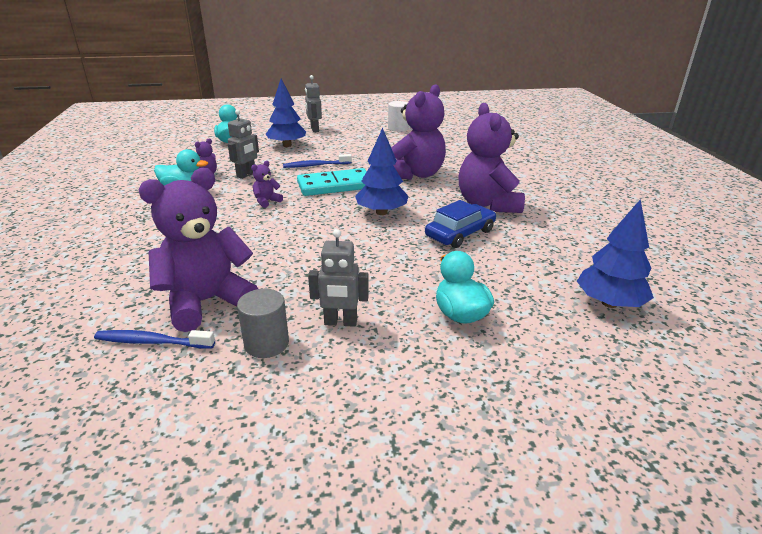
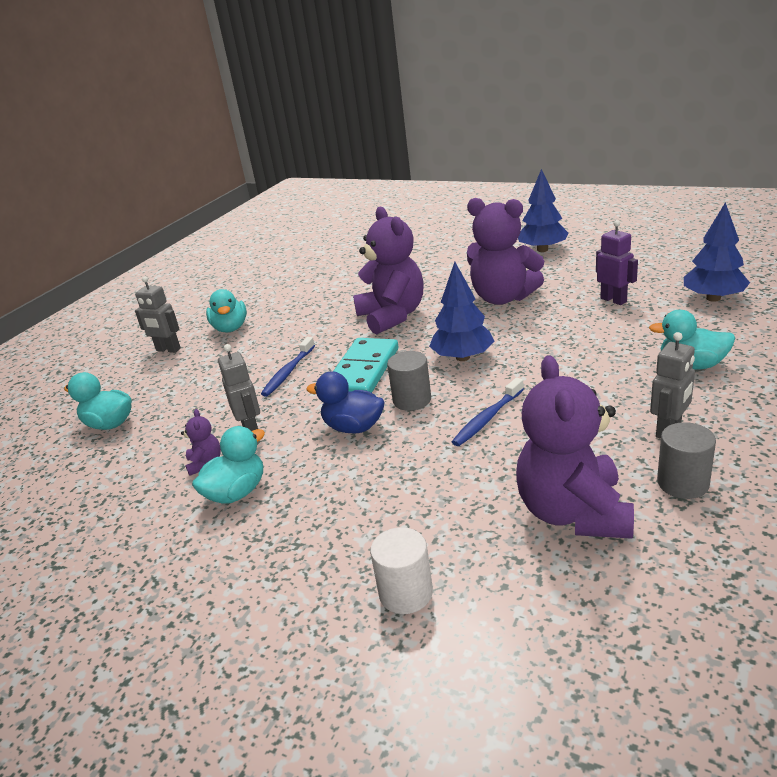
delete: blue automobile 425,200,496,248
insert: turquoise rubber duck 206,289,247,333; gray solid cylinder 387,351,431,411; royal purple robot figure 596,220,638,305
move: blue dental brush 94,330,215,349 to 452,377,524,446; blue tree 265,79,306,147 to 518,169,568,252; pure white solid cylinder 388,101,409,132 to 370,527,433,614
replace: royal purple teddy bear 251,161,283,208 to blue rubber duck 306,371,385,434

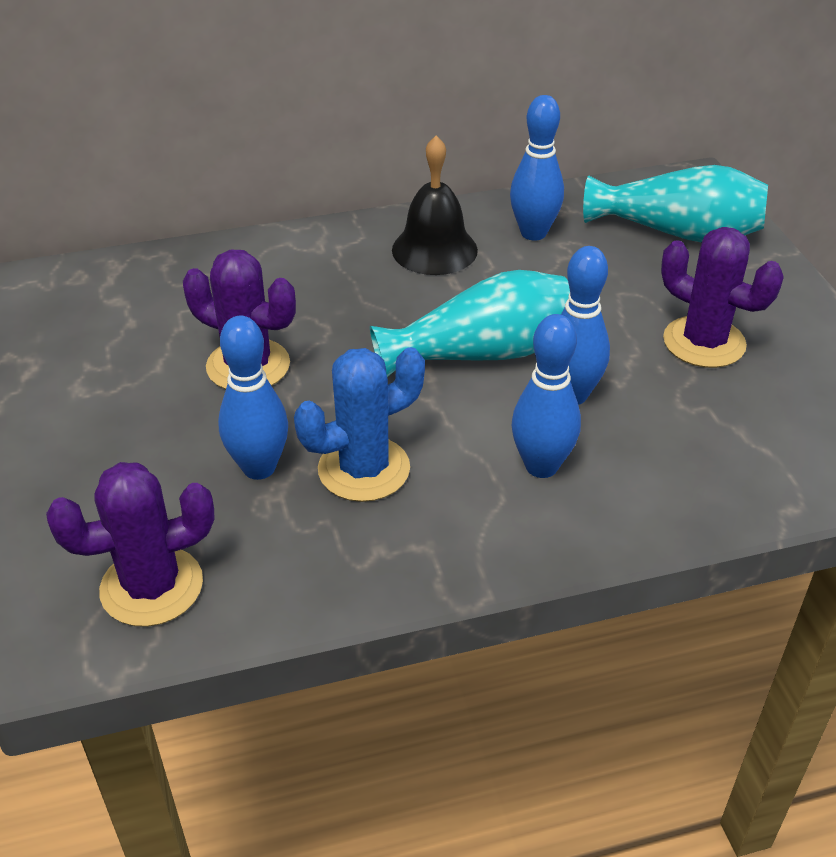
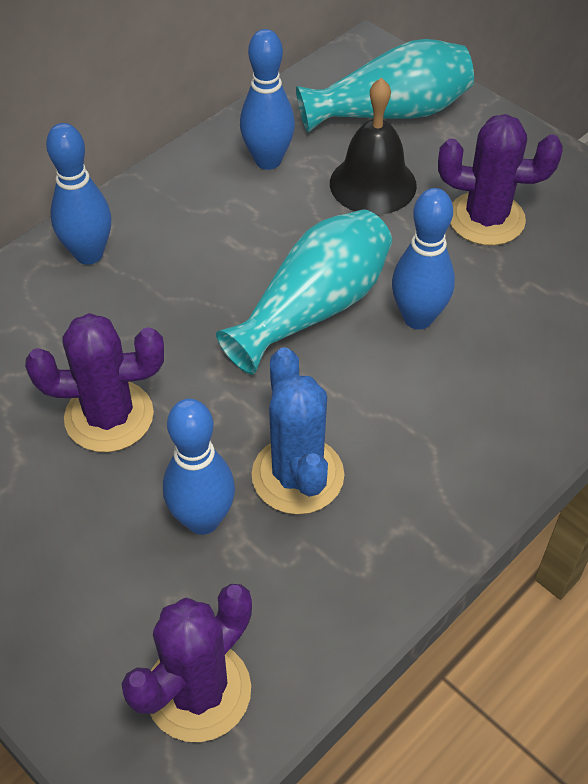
move: black hand bell 392,136,478,275 to 330,78,417,215; blue tenpin 512,314,581,478 to 46,123,111,265
rotate: blue cactus 294,347,425,502 = 252,347,344,514 45 degrees counterclockwise

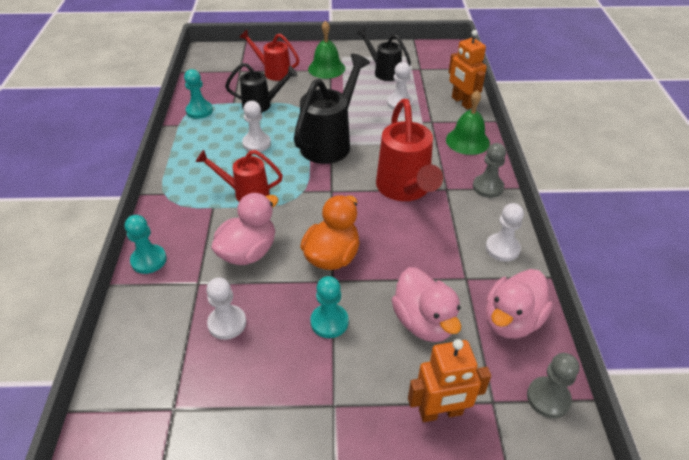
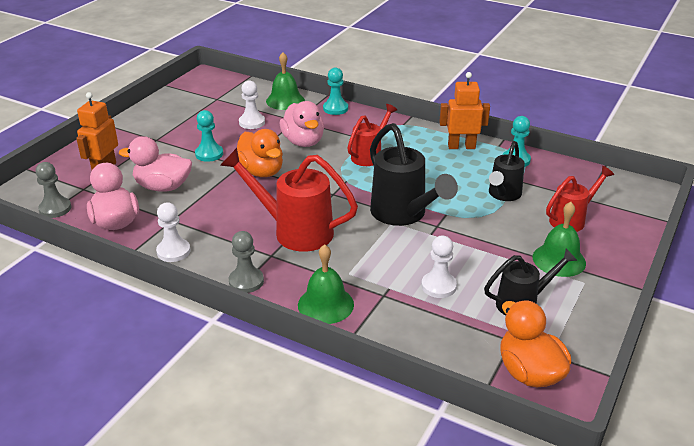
delete: pure white chess pawn 242,101,271,152
insert: leaf-green hand bell 266,52,305,110; orange-coloured rubber duck 500,300,571,387
move: orange-coloured robot figure 448,30,487,109 to 439,72,490,149

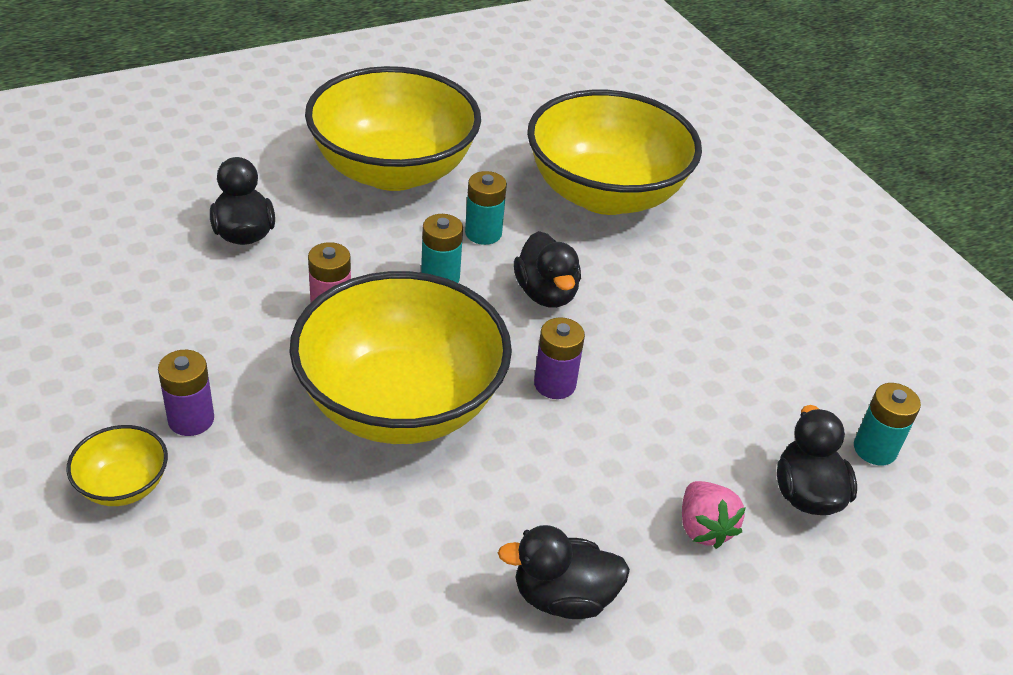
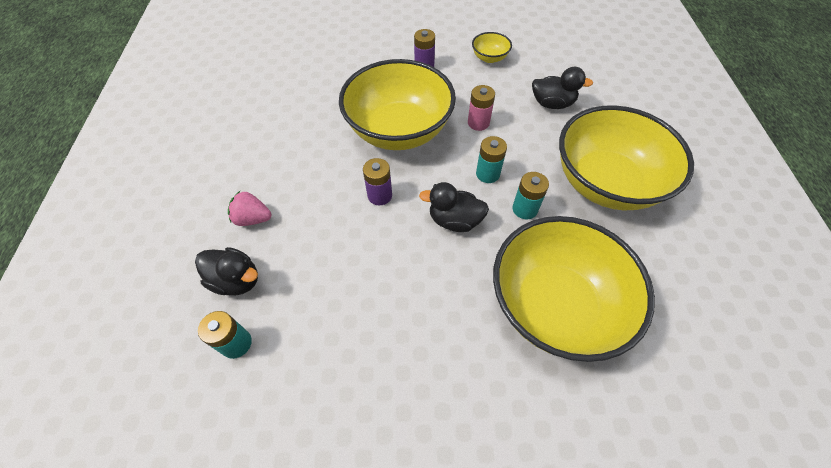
delete: black rubber duck 498,525,630,619
move: bright yellow bowl 66,425,168,506 to 472,32,512,63

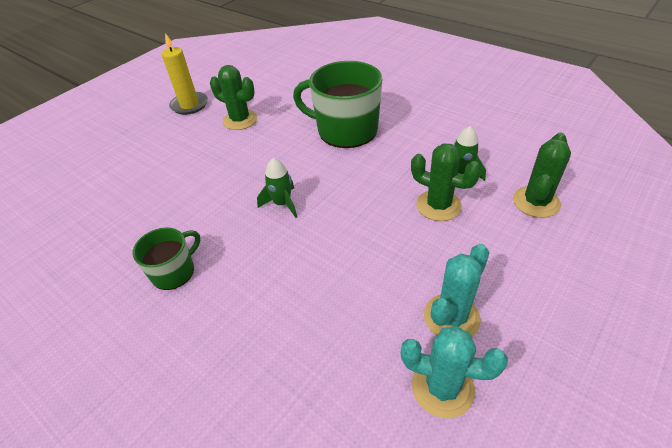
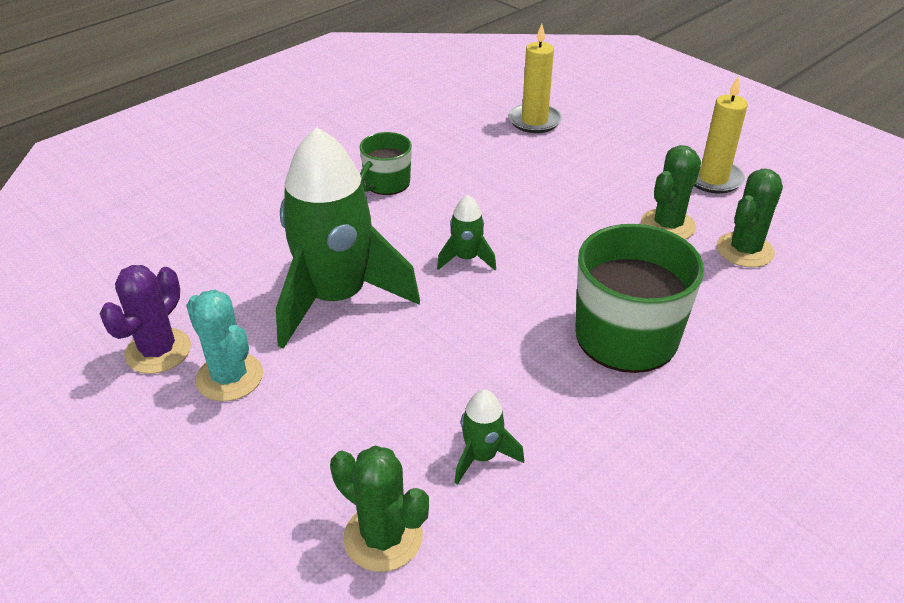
insert: leaf-green toy rocket 276,127,420,349; bright yellow wax candle 508,24,562,133
move: leaf-green cactus 411,143,481,221 to 716,169,783,267
recolor: turquoise cactus 401,326,508,419 to royal purple cactus 100,265,191,374
rotate: leaf-green tea mug 133,227,200,290 = 359,132,412,195 75 degrees clockwise

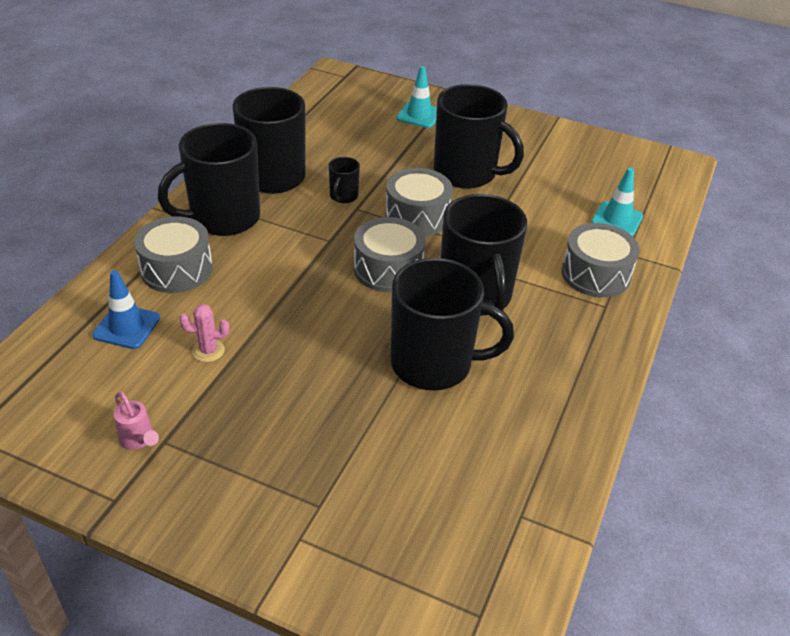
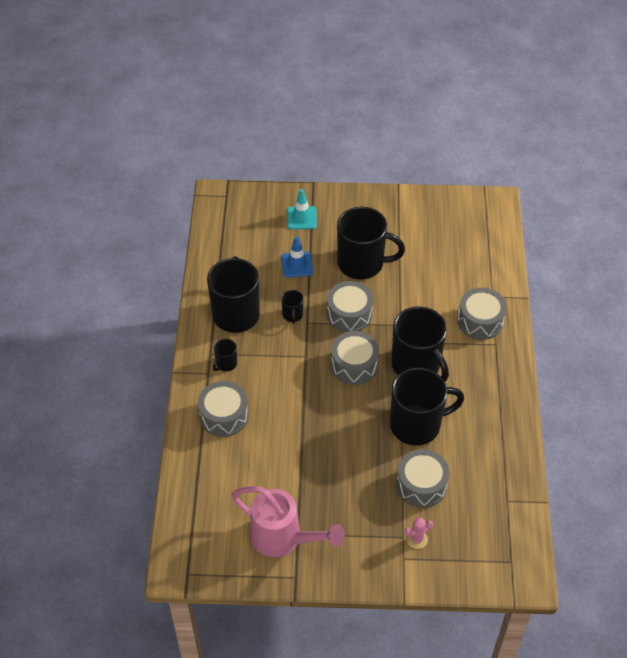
delete: turquoise road cone 591,168,643,236
insert: gray drum 396,449,449,508
move: blue road cone 92,270,160,349 to 281,236,313,278; rose-pink cactus 179,304,229,362 to 405,518,433,549
resize: rose-pink watering pot 114,392,159,450 = 231,486,345,557 x2.42; black tea mug 158,123,260,236 = 213,339,237,371 x0.44

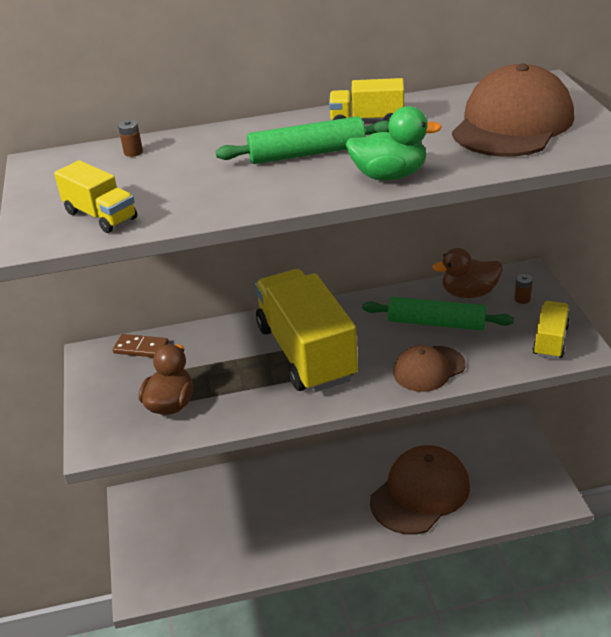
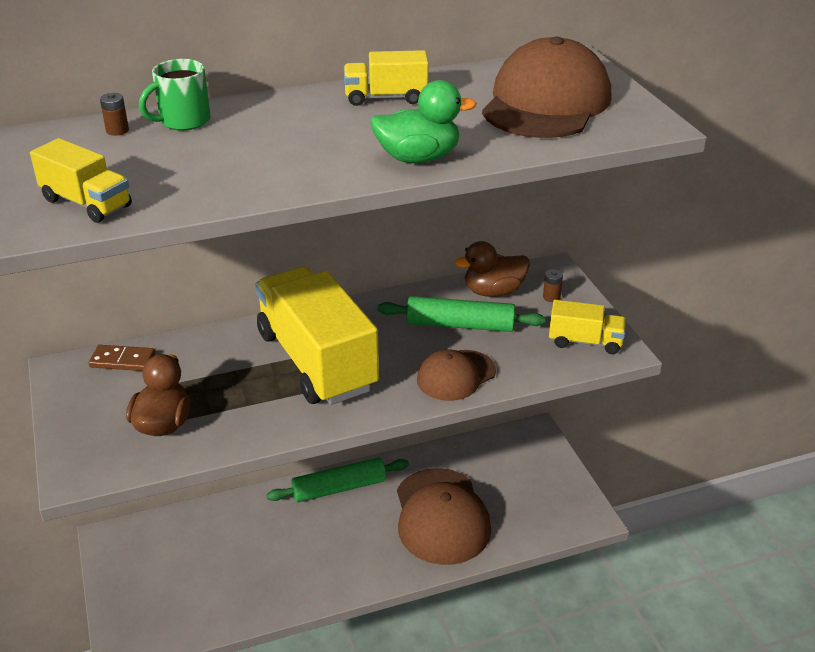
insert: leaf-green tea mug 139,59,210,131
move: leaf-green rolling pin 216,116,389,164 to 266,457,409,502
rotate: russet peaked cap 370,445,470,534 = 397,468,491,565 135 degrees clockwise; bright yellow toy truck 533,301,570,359 = 549,300,626,354 90 degrees clockwise

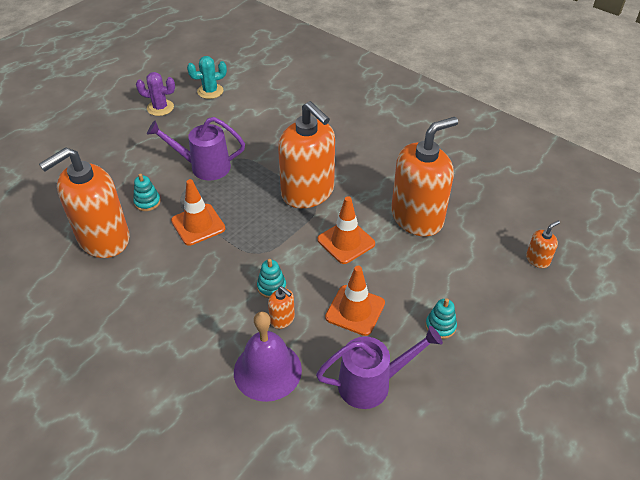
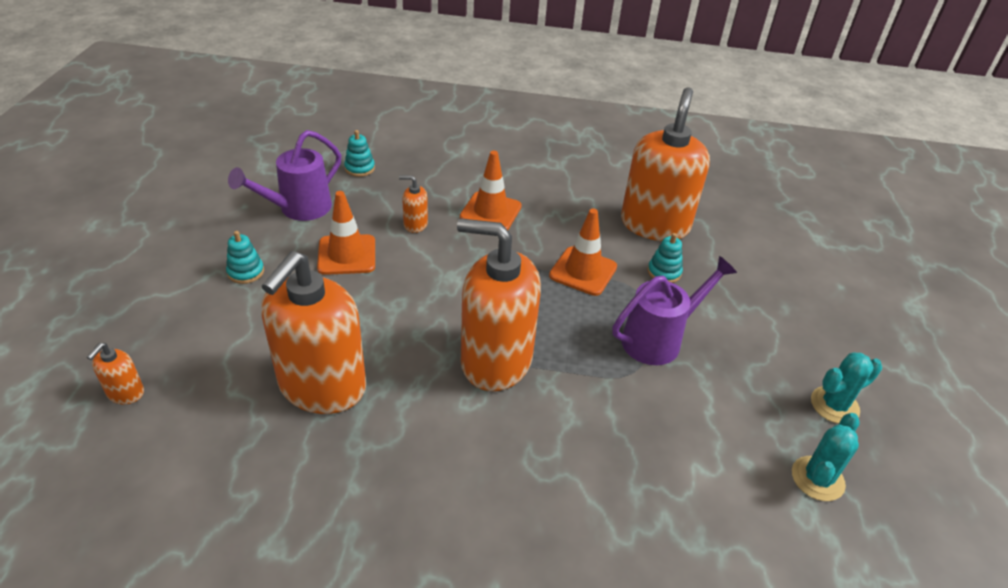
delete: royal purple hand bell 234,312,302,402
move: turquoise stacking toy 257,259,286,298 to 344,130,375,177; orange-coloured road cone 317,196,375,264 to 460,151,522,230
recolor: royal purple cactus 136,72,175,116 to turquoise cactus 811,353,882,424

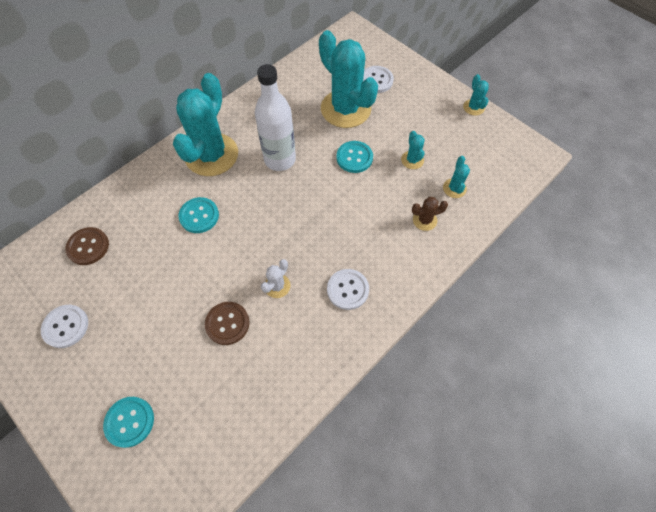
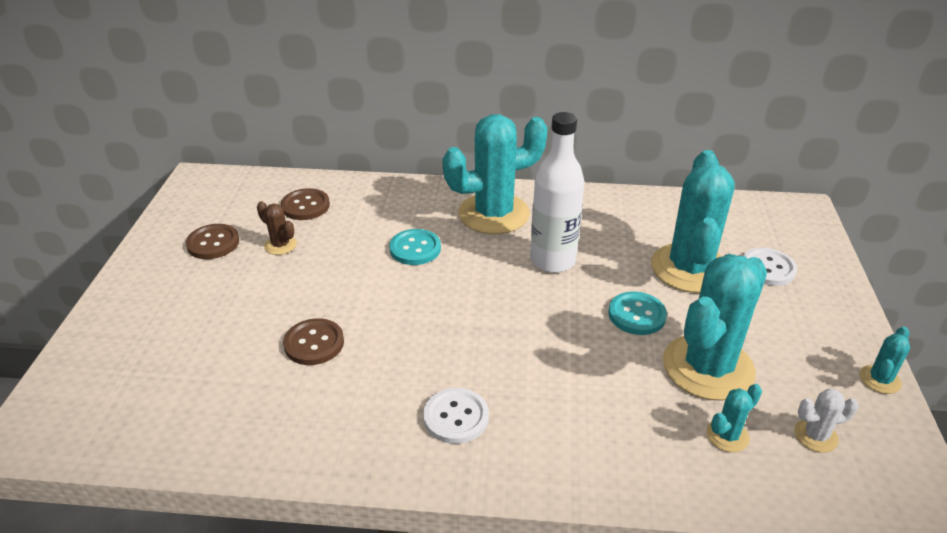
delete: turquoise shirt button 103,397,154,448
move: pure white cactus 261,259,291,298 to 794,389,859,453; russet cactus 412,197,448,231 to 257,201,297,255
recolor: pure white shirt button 41,305,88,348 to russet shirt button 186,224,239,259
resize: turquoise cactus 401,131,425,169 = 663,254,767,401 x2.35

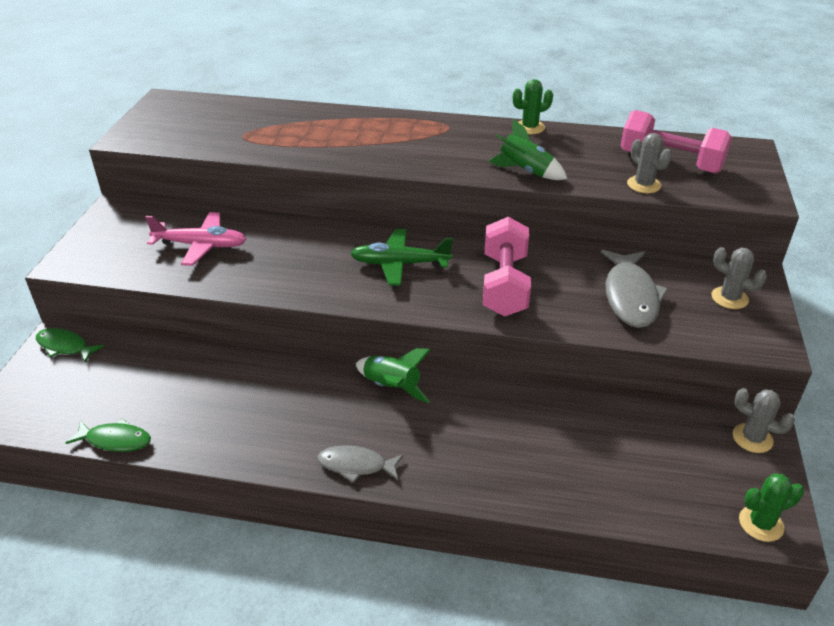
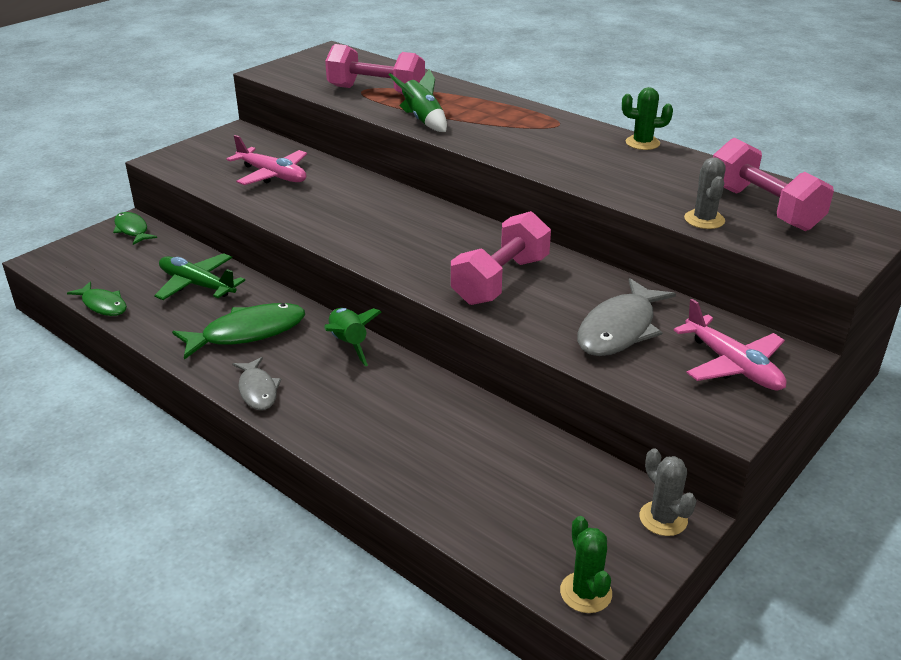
insert: leaf-green fish figure 172,303,305,360; rose-pink dumbbell 325,44,425,94
move: leaf-green plane 350,229,453,286 to 154,253,245,300; leaf-green toy rocket 488,119,568,180 to 389,69,447,132
replace: gray cactus 712,247,767,309 to rose-pink plane 674,299,786,391
rotate: gray fish figure 317,445,403,483 = 232,357,281,410 150 degrees counterclockwise; leaf-green cactus 739,473,804,542 = 560,516,612,613 60 degrees clockwise

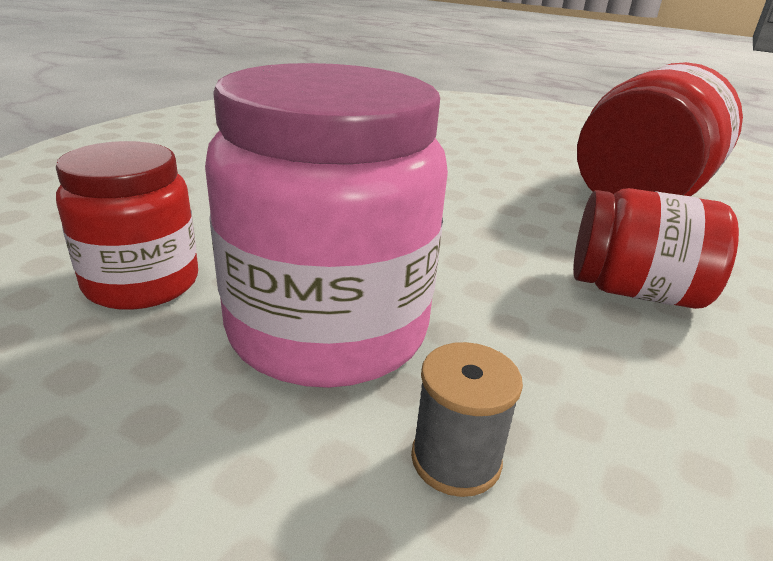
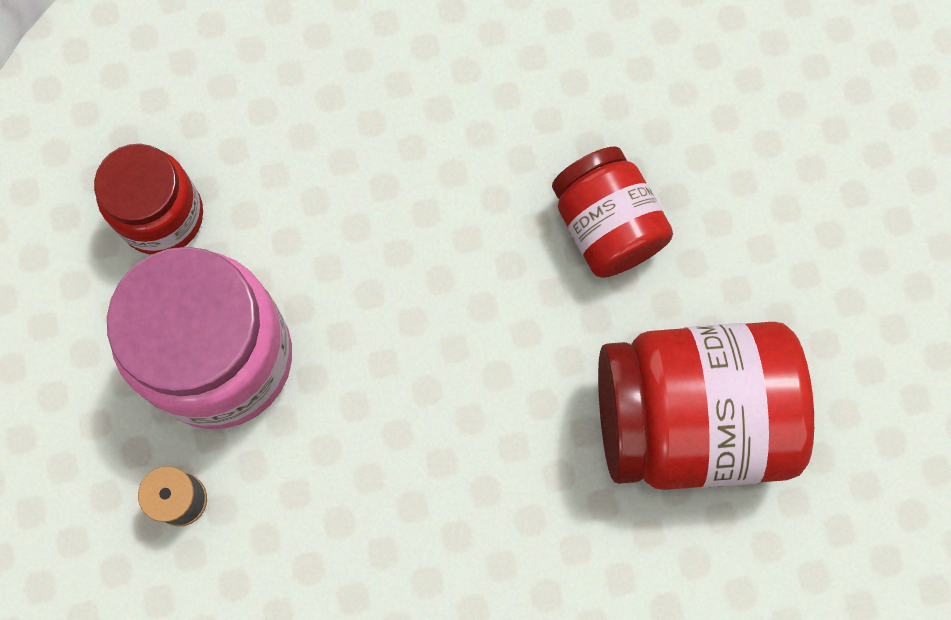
move: red preserve jar 573,188,739,309 to 552,146,673,278

